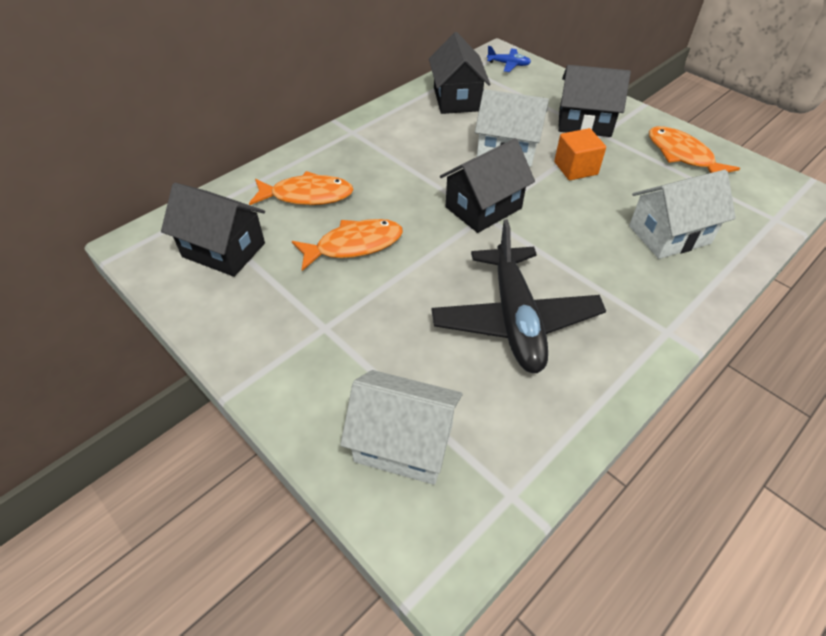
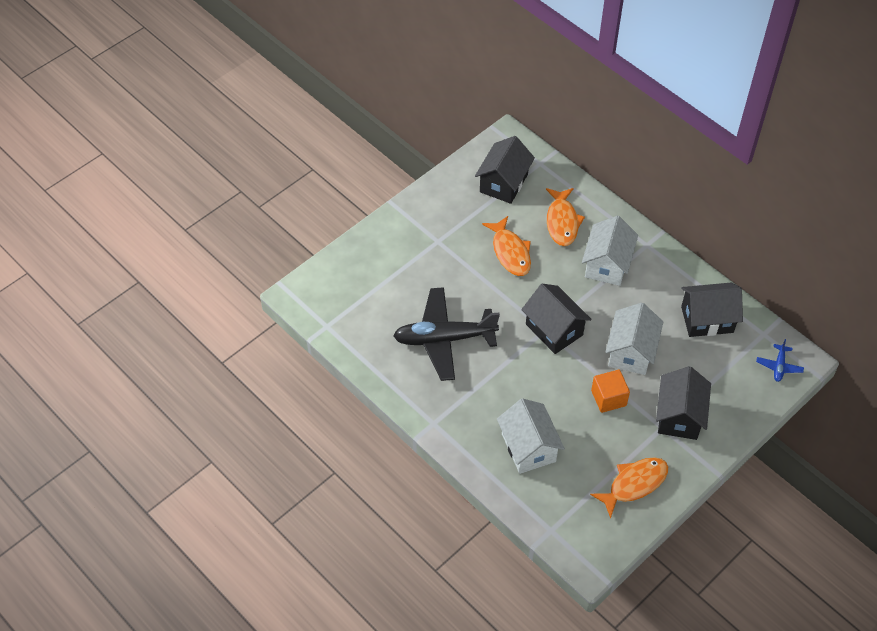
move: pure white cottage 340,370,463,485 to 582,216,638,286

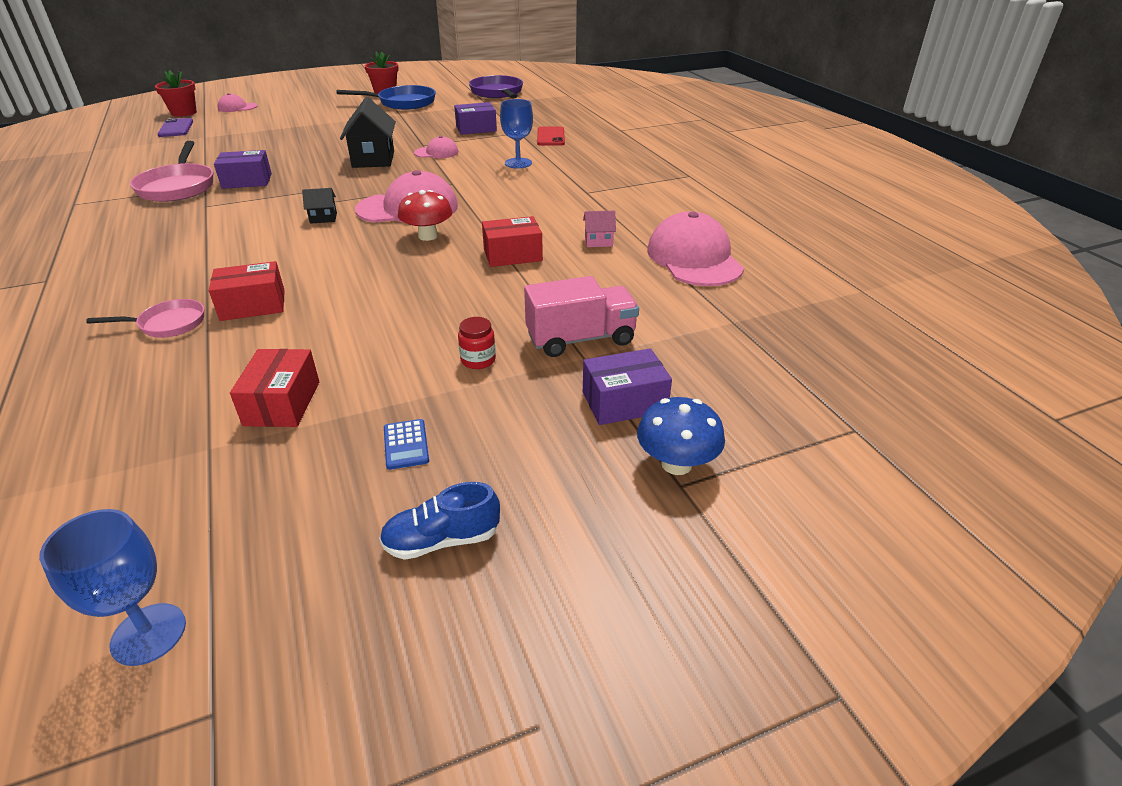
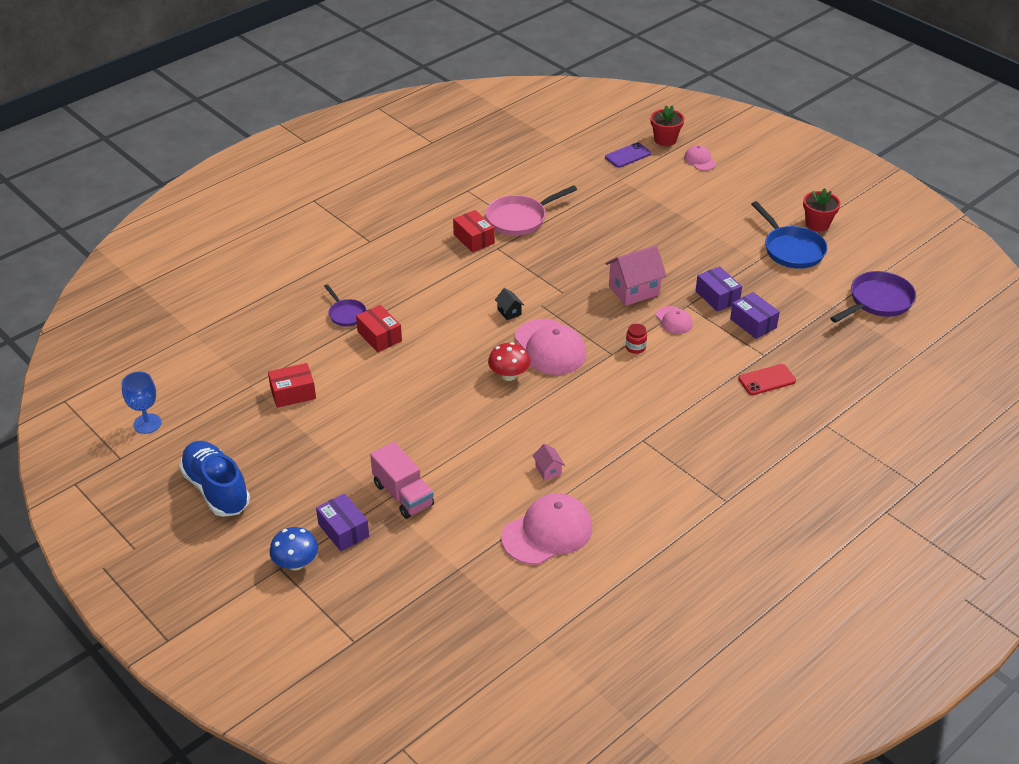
delete: blue adding machine 384,419,429,470; blue goblet 500,99,533,169
move: royal purple box 214,150,272,189 to 696,266,742,312; red preserve jar 458,317,496,369 to 626,324,647,354; red box 482,216,543,267 to 453,210,495,253
recolor: rose-pink frying pan 86,299,204,337 to royal purple frying pan 324,284,366,326; black cottage 340,97,396,168 to rose-pink cottage 605,245,667,306
resize: blue shoe 379,482,500,560 = 179,441,250,517 x1.87

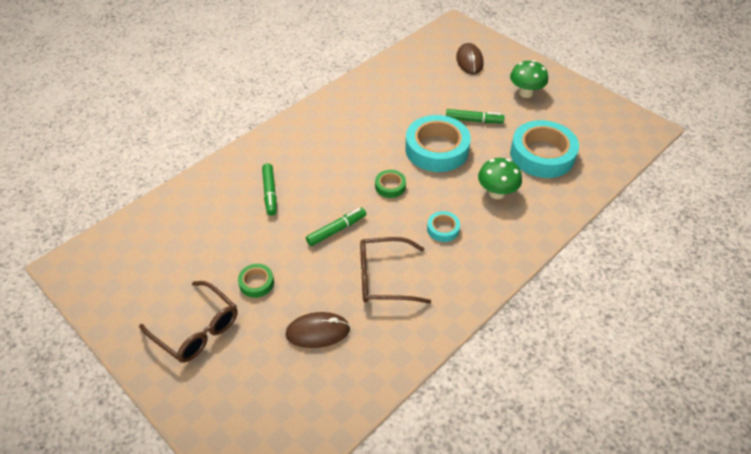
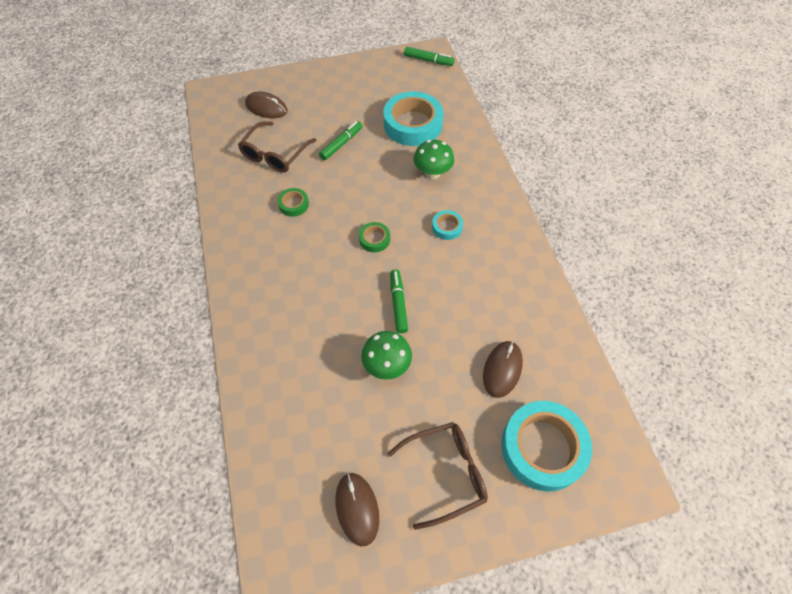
insert: russet computer mouse 335,473,379,546
move: leaf-green tape 238,264,274,298 to 278,188,309,217; leaf-green felt pen 262,163,276,216 to 404,47,454,66; russet spectacles 360,237,431,304 to 238,122,317,173; turquoise tape 405,115,471,172 to 501,401,592,492; leaf-green toadstool 510,60,548,98 to 361,331,412,380

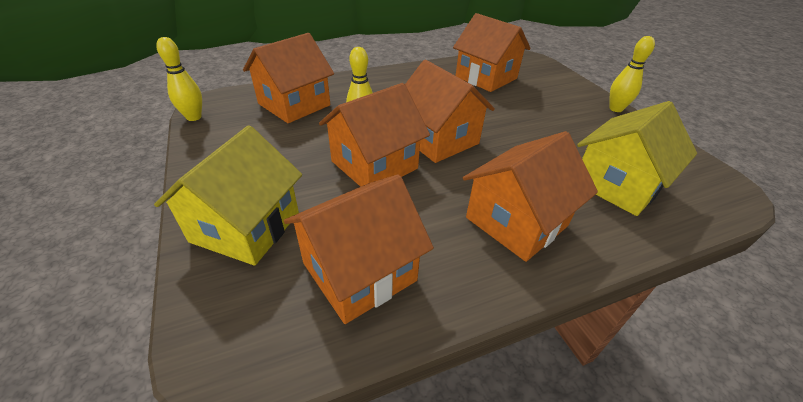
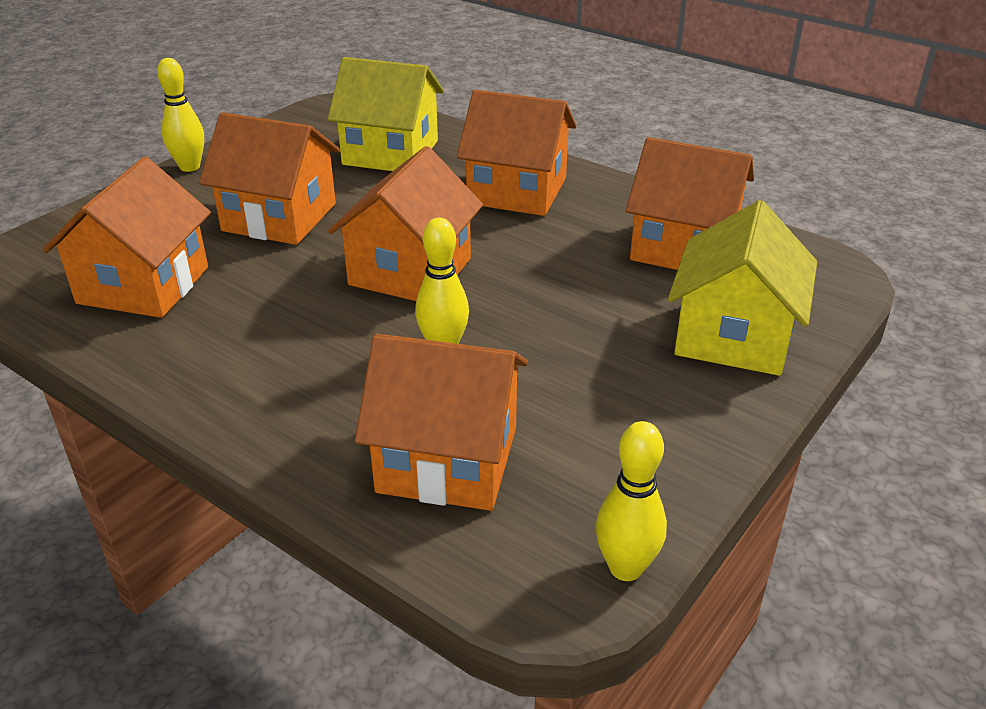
move: orange-coloured cottage 319,83,430,187 to 199,112,340,245
rotate: bright yellow cottage 154,125,302,266 = 668,200,817,376 60 degrees counterclockwise

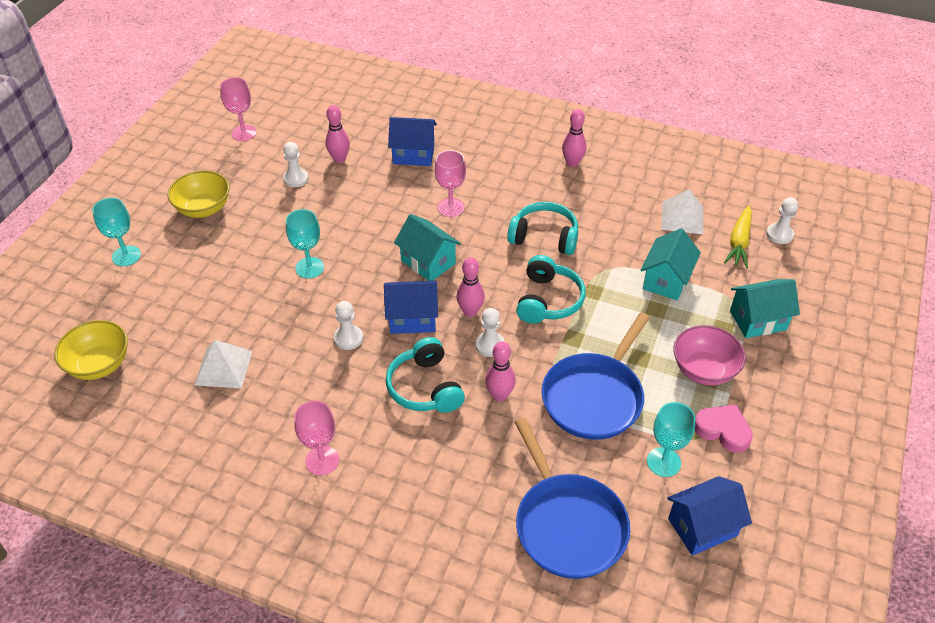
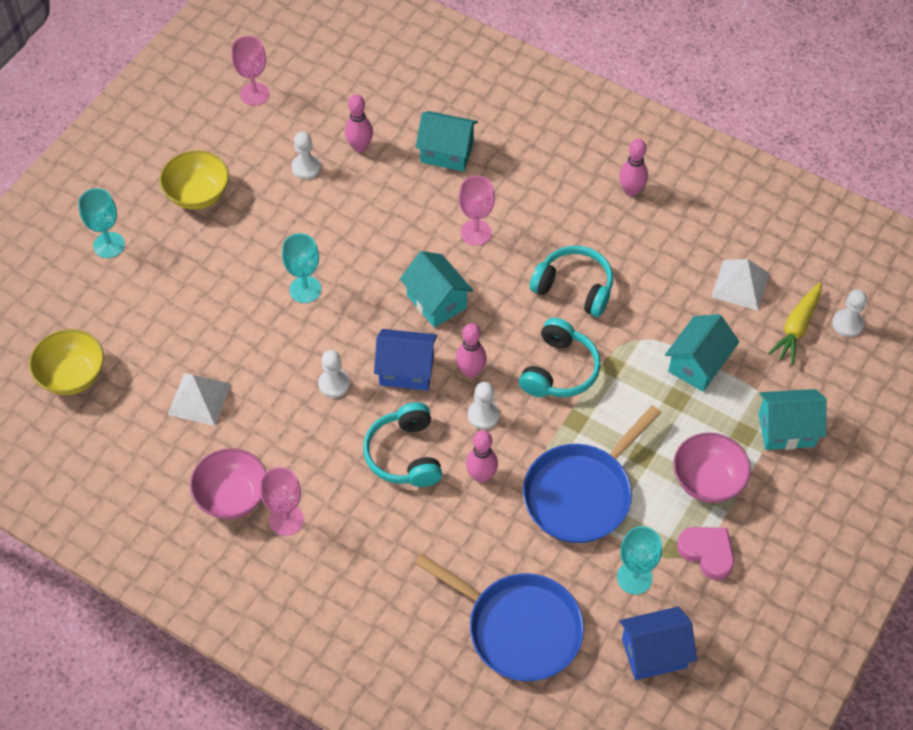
insert: rose-pink bowl 190,448,266,519
recolor: blue cottage 388,117,437,166 to turquoise cottage 416,111,478,172
rotate: blue frying pan 515,418,630,579 = 415,553,584,681 45 degrees counterclockwise

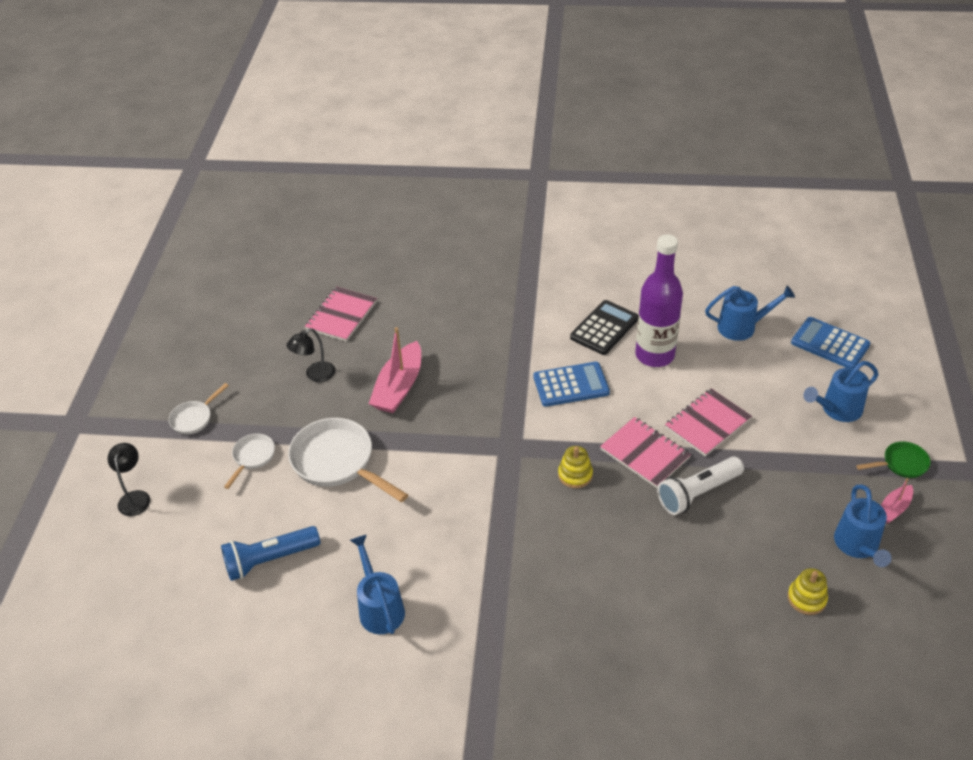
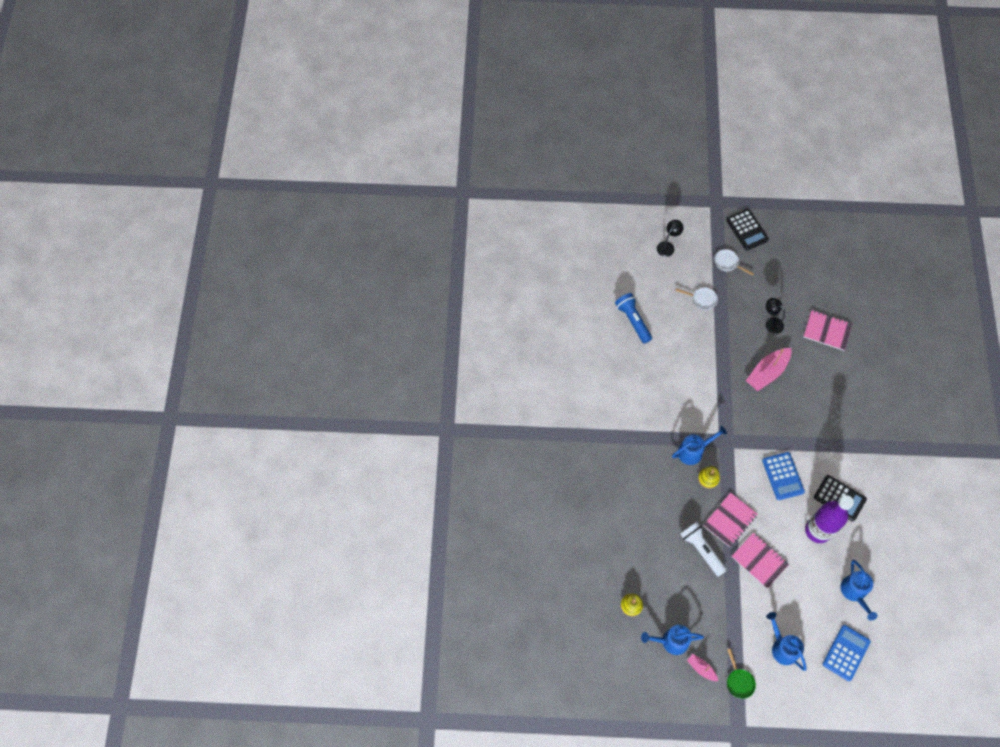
delete: pure white frying pan 288,418,408,502
insert: black adding machine 726,209,769,250
move: blue watering pot 350,535,405,634 to 672,426,727,465
rotate: black desk lamp 108,443,150,516 = 657,220,684,257 45 degrees counterclockwise; rose-pink boat 369,327,421,413 = 746,348,791,391 60 degrees counterclockwise

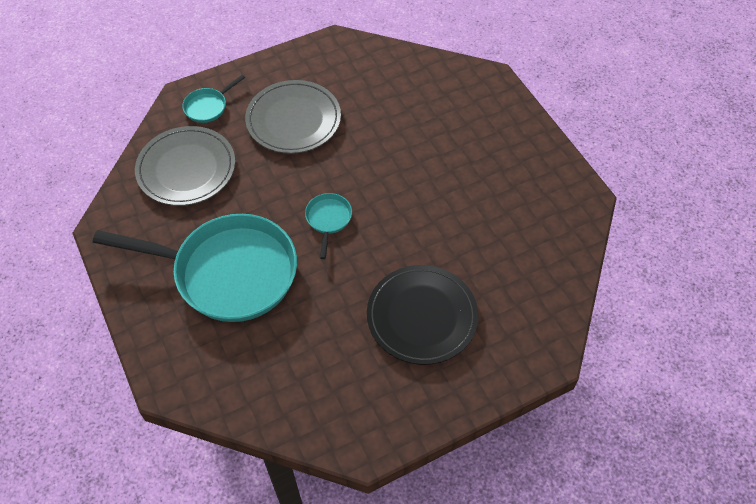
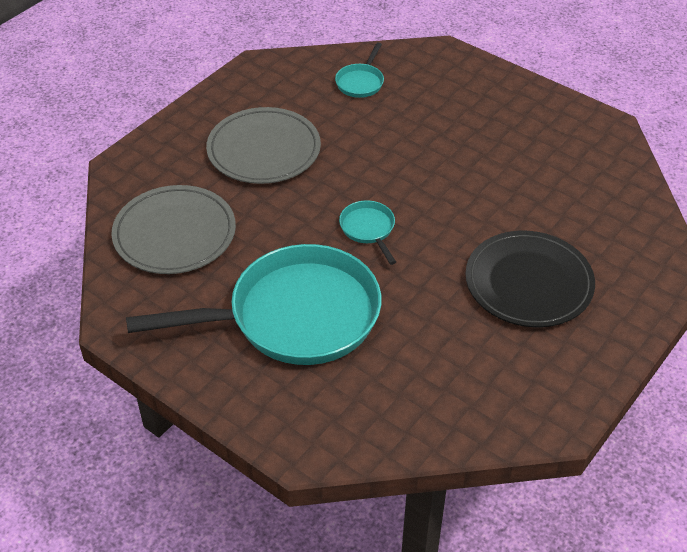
move: turquoise frying pan 182,75,245,123 to 335,43,384,98

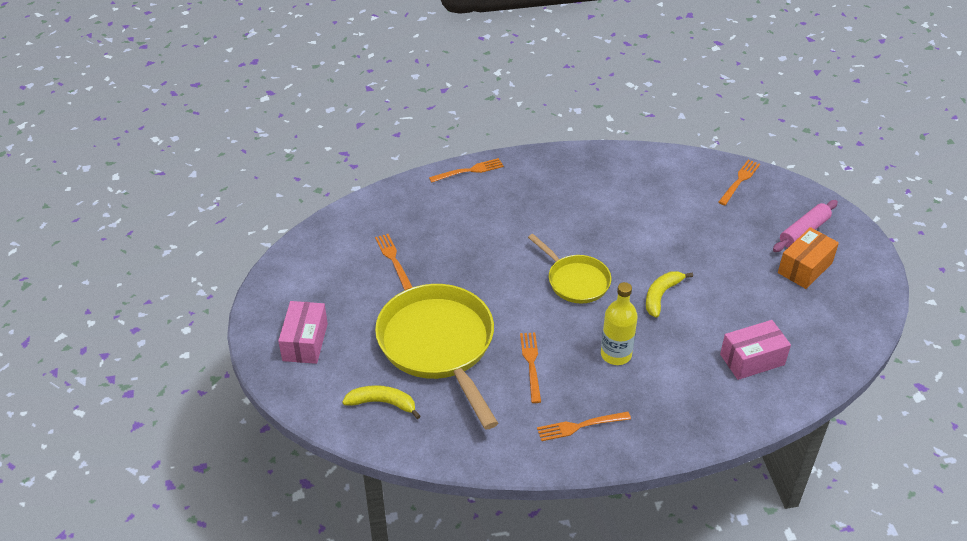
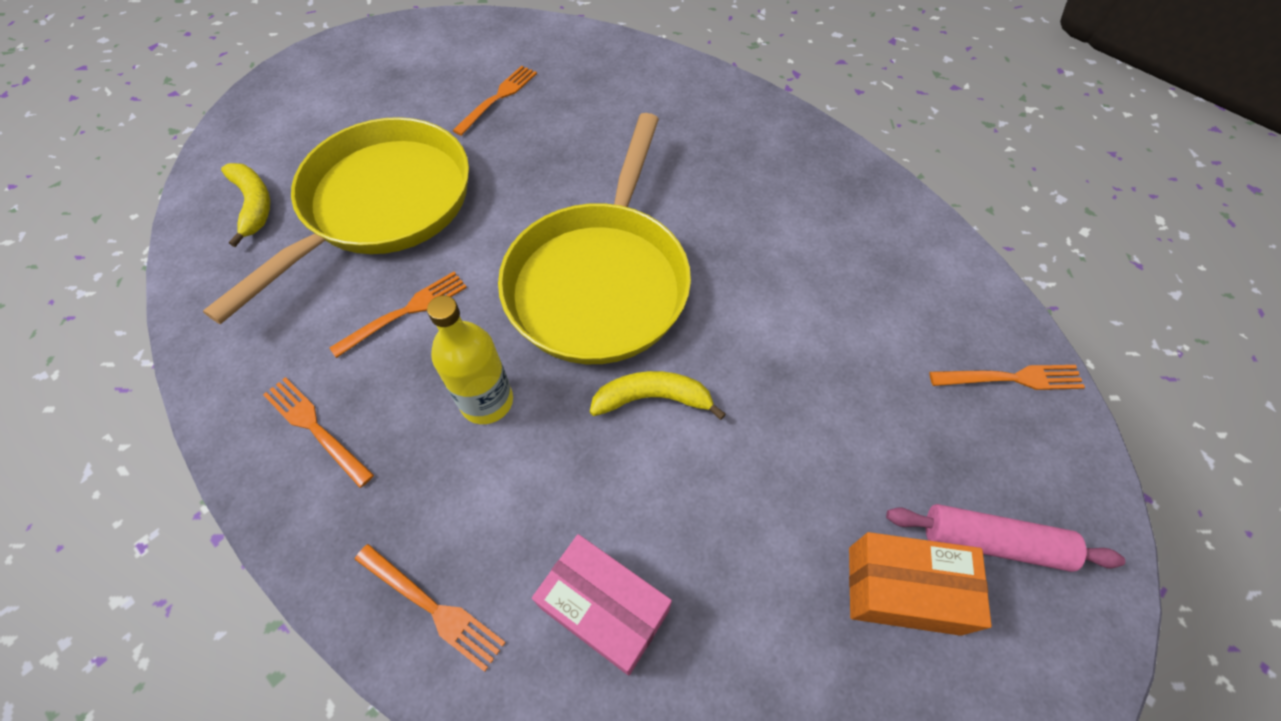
delete: rose-pink box 278,301,328,364
move: orange-coloured dinner fork 429,158,504,183 to 355,544,506,672
resize: bright yellow frying pan 528,234,611,304 = 498,113,691,364 x1.79

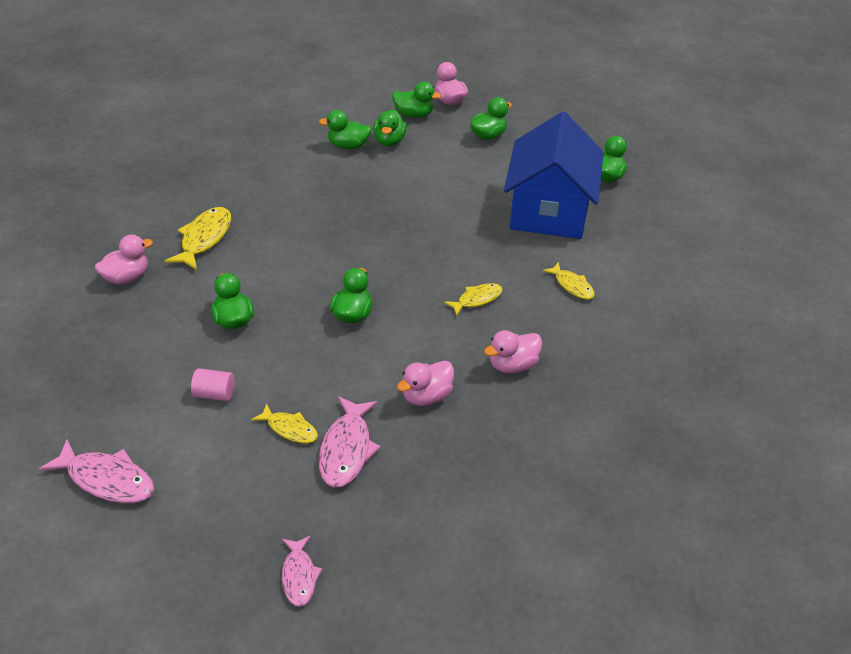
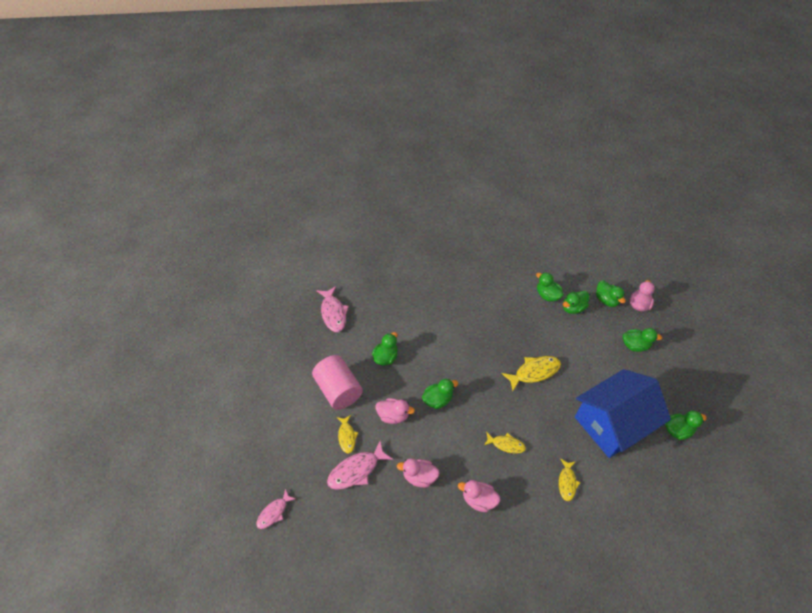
move: rose-pink fish figure 39,439,154,503 to 317,286,349,332; rose-pink rubber duck 95,234,153,285 to 376,398,415,424; bright yellow fish figure 165,207,231,270 to 502,356,561,391
resize: rose-pink solid cylinder 191,368,235,401 = 312,355,363,410 x2.12

